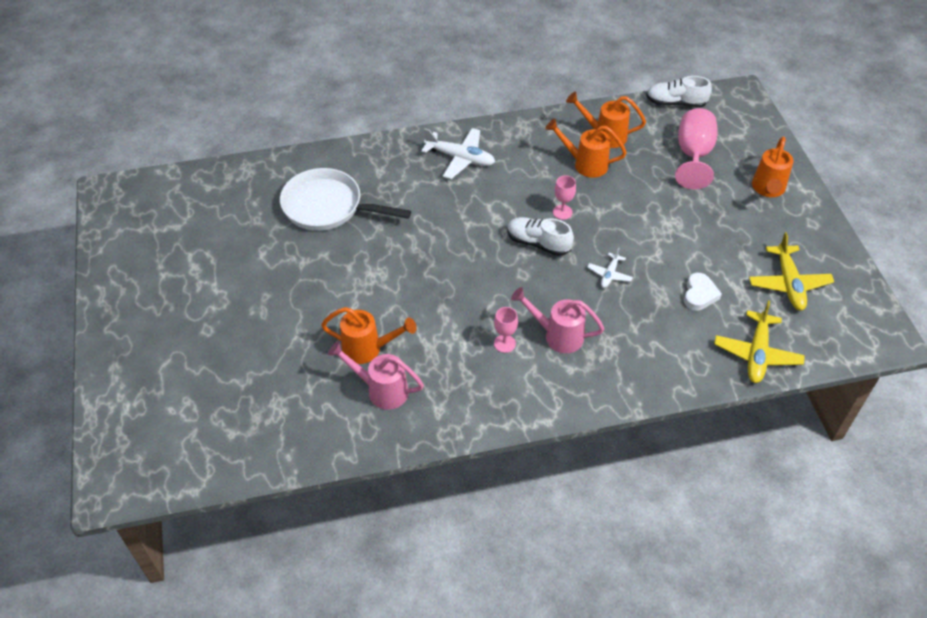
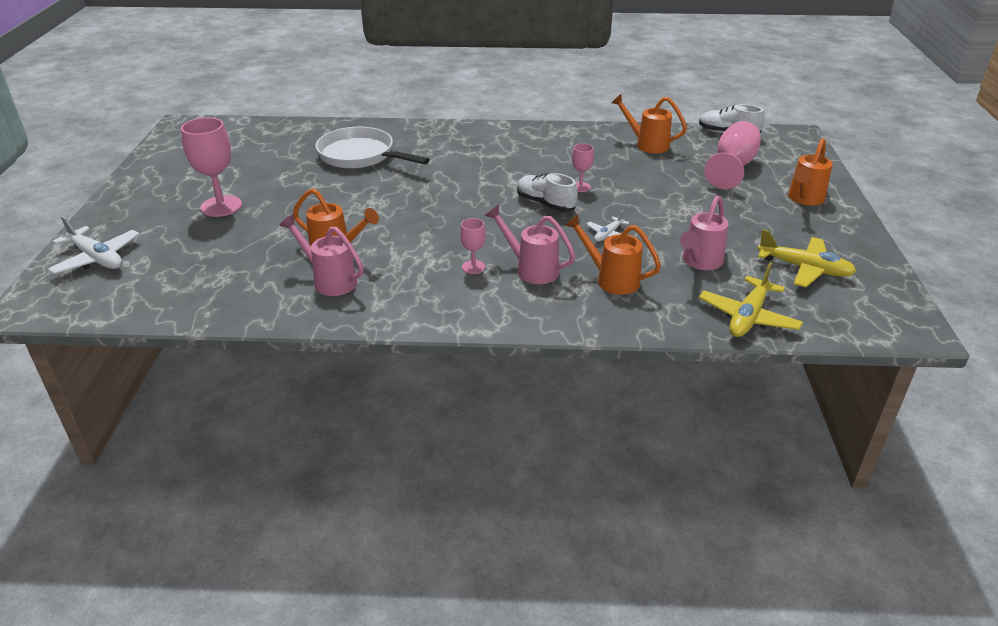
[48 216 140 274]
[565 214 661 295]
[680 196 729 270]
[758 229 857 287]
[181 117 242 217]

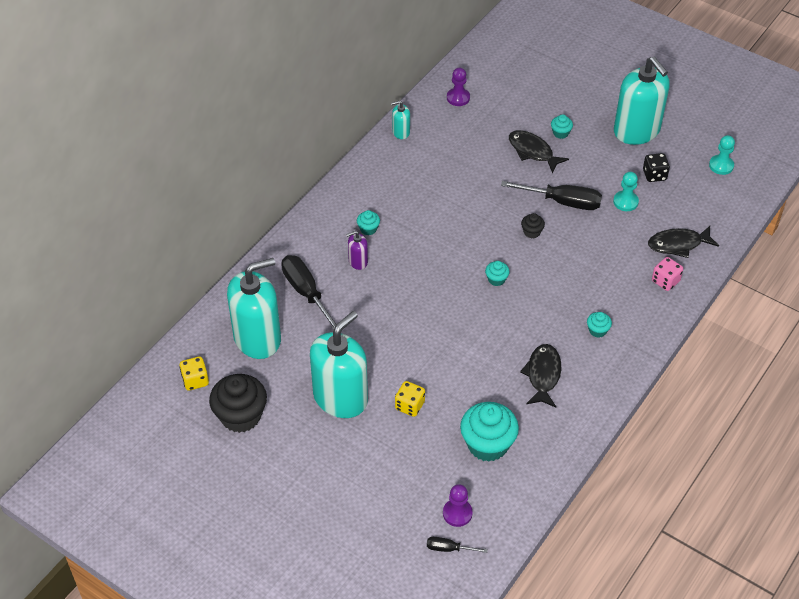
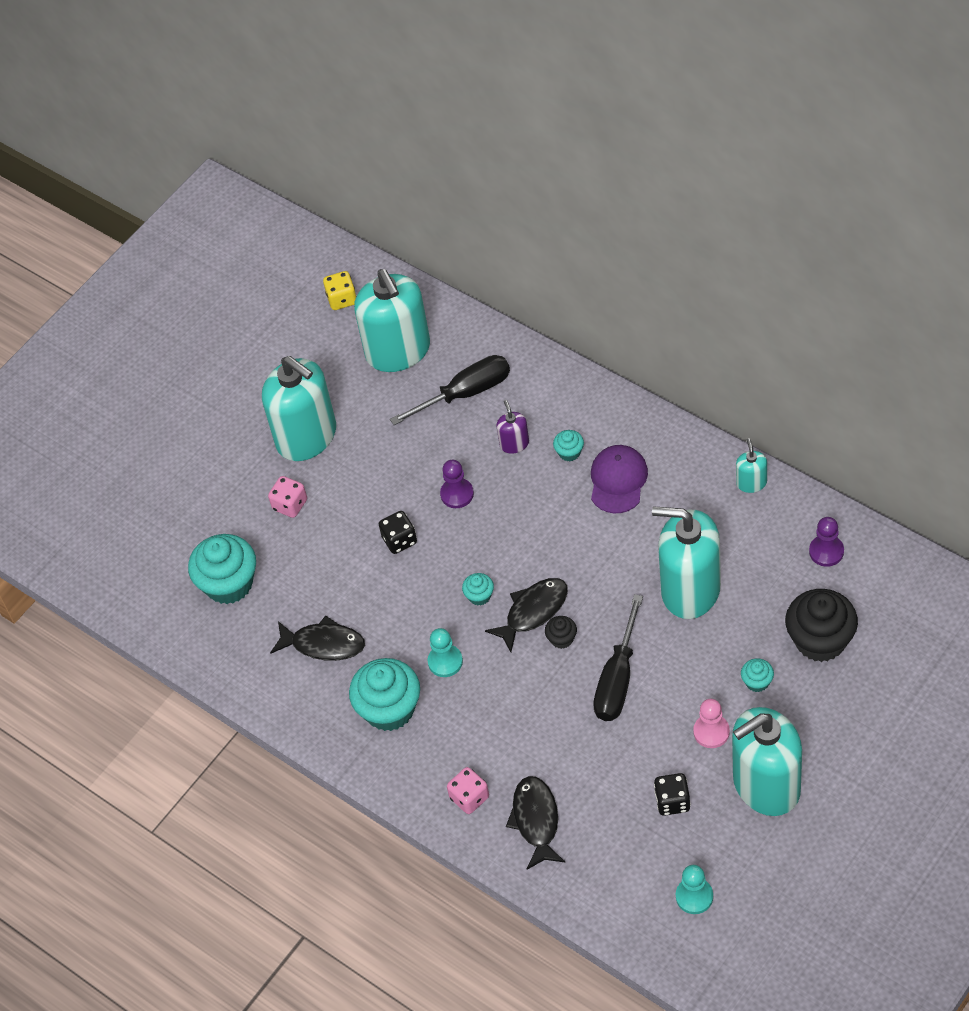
[785 589 858 662]
[268 476 307 518]
[427 537 488 553] (first image)
[440 460 474 508]
[485 578 568 652]
[349 658 420 731]
[428 628 463 677]
[379 511 417 554]
[591 445 648 513]
[652 507 721 619]
[693 699 730 748]

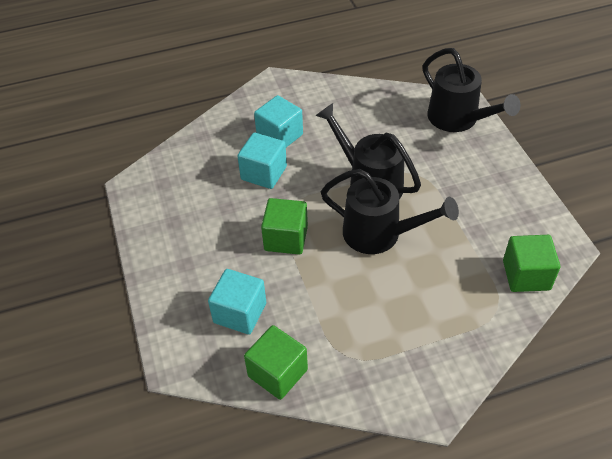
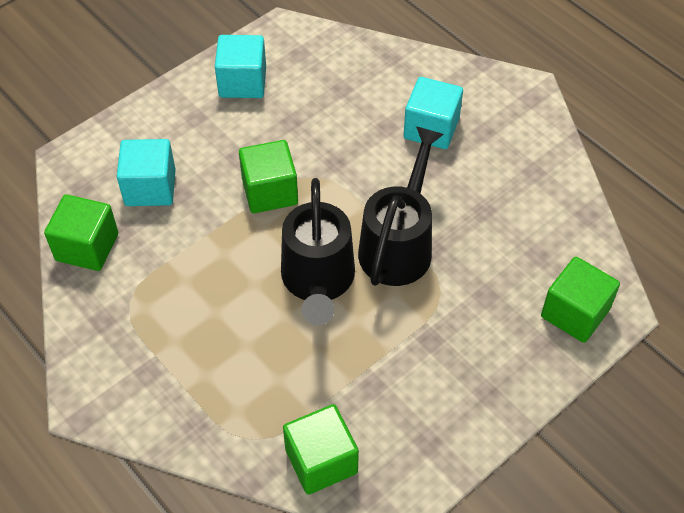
[215 35 266 98]
[541 257 620 343]

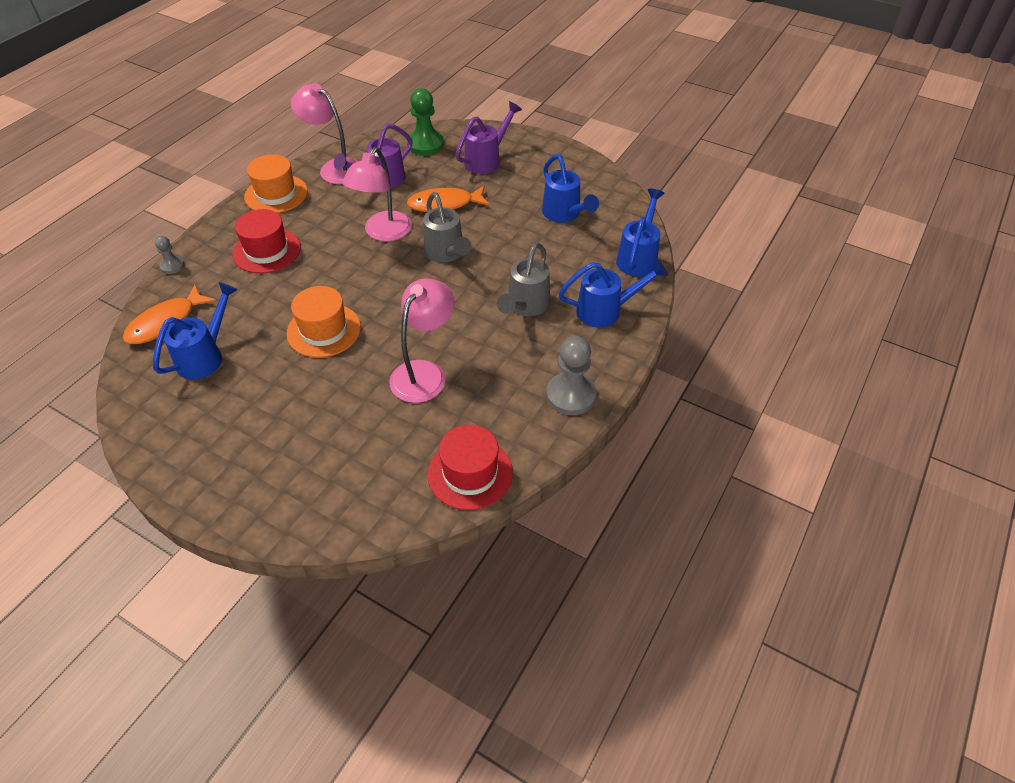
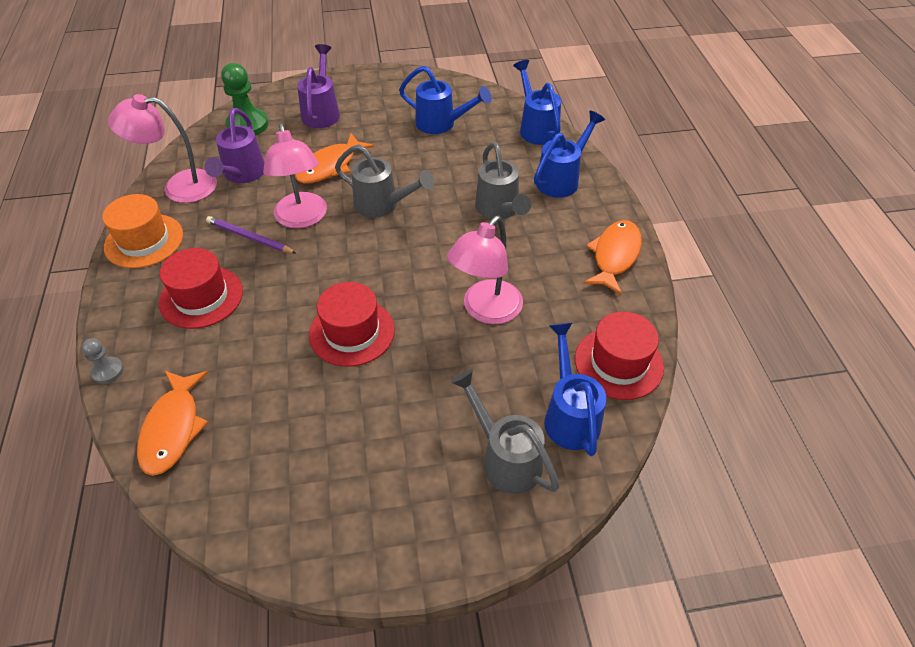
[544 323 606 456]
[309 282 395 367]
[447 216 523 324]
[583 220 642 295]
[206 216 297 254]
[451 369 560 494]

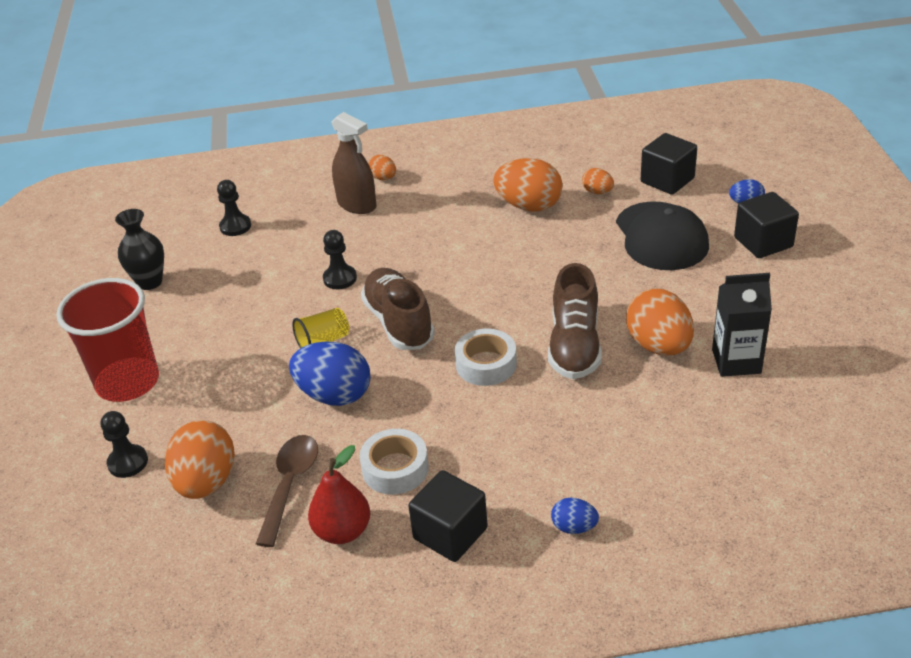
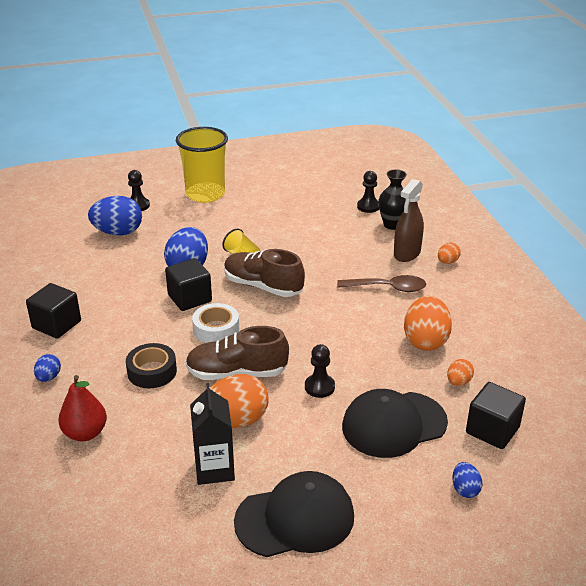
[176 127 228 203]
[378 169 407 230]
[88 196 142 235]
[337 275 426 292]
[58 375 107 441]
[305 344 335 398]
[359 429 429 495] (first image)
[224 249 305 297]
[165 258 212 311]
[126 343 177 388]
[234 471 354 557]

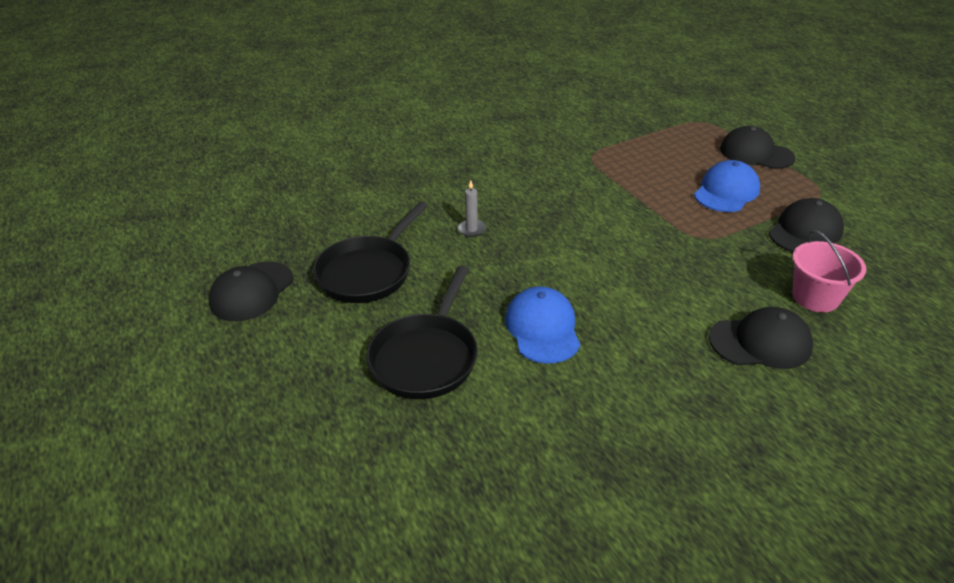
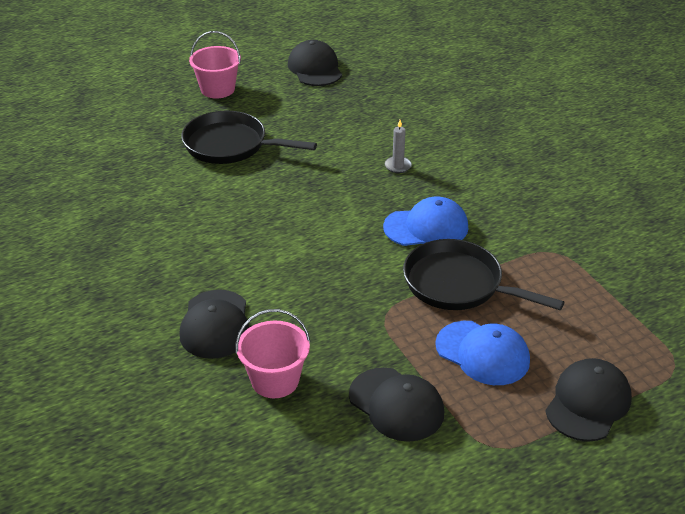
[288 40 342 86]
[403 239 564 310]
[383 197 468 246]
[189 31 241 99]

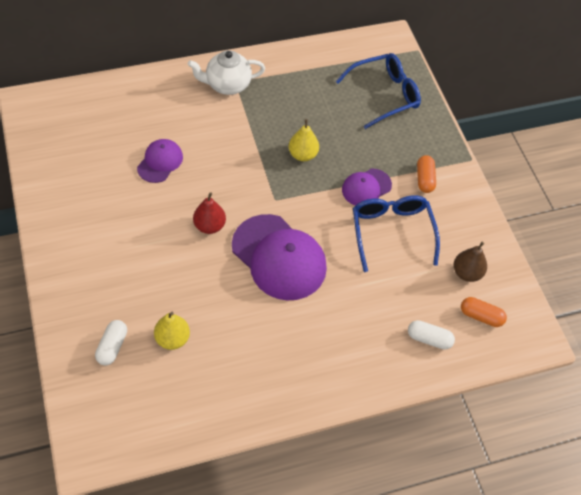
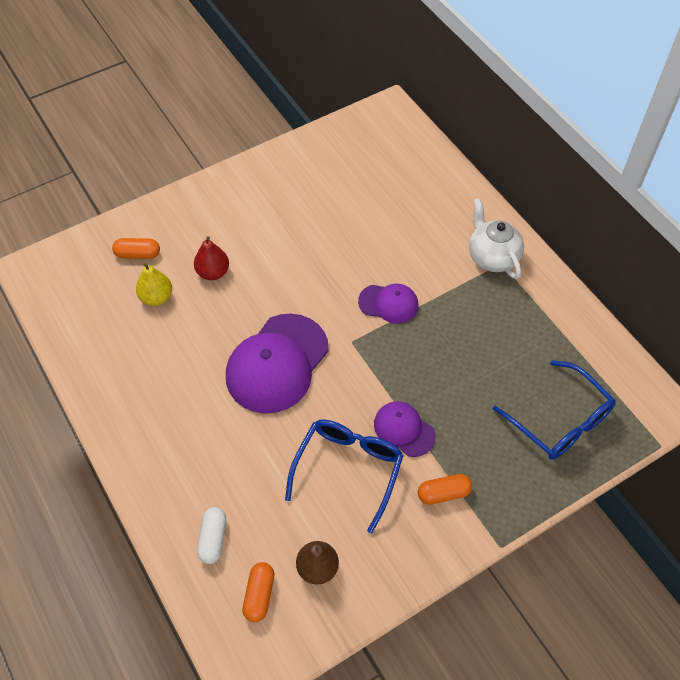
[112 238 160 259]
[358 284 418 323]
[194 236 229 280]
[289 119 319 161] (first image)
[285 419 404 533]

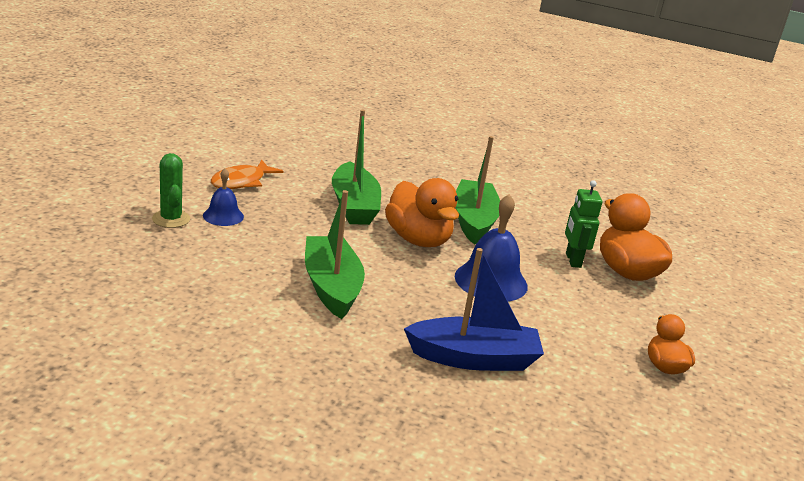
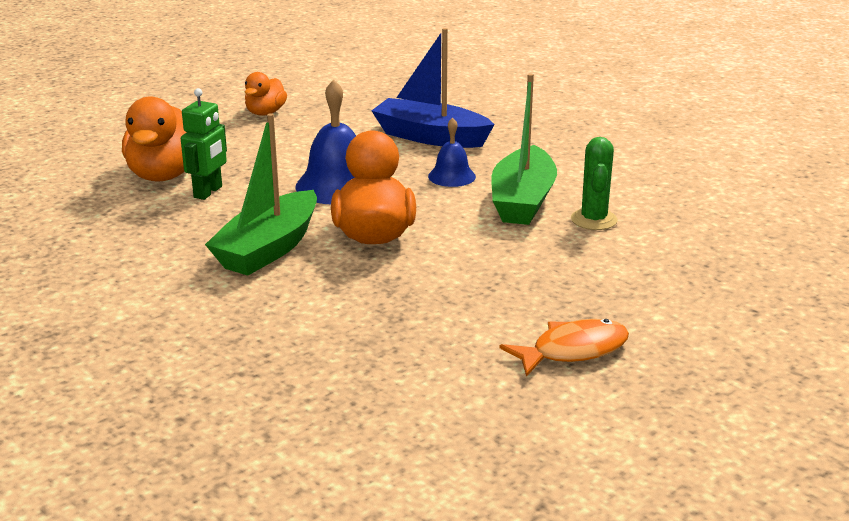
[571 137 618 230]
[428 118 476 187]
[332 109 381 225] (first image)

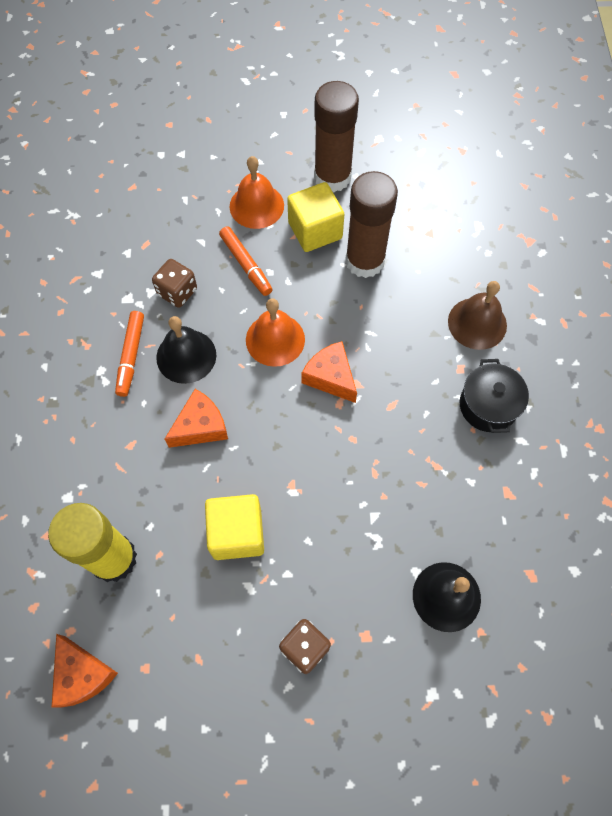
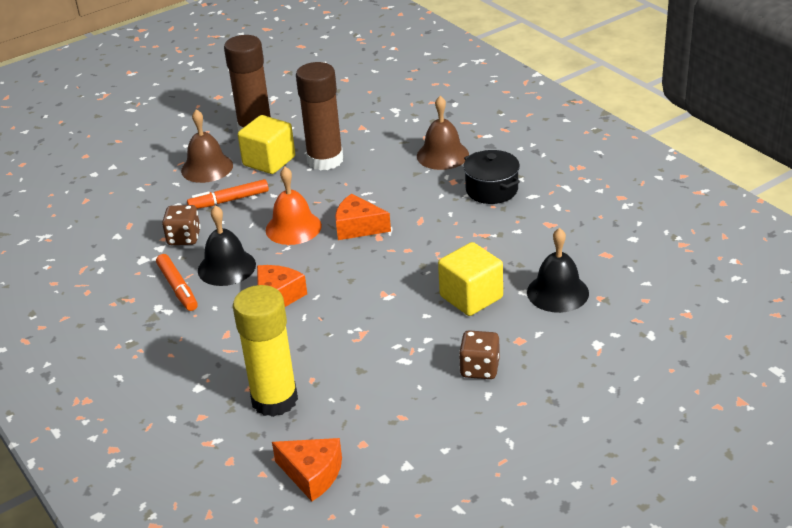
[438 242 503 316]
[187 179 269 209]
[181 109 233 183]

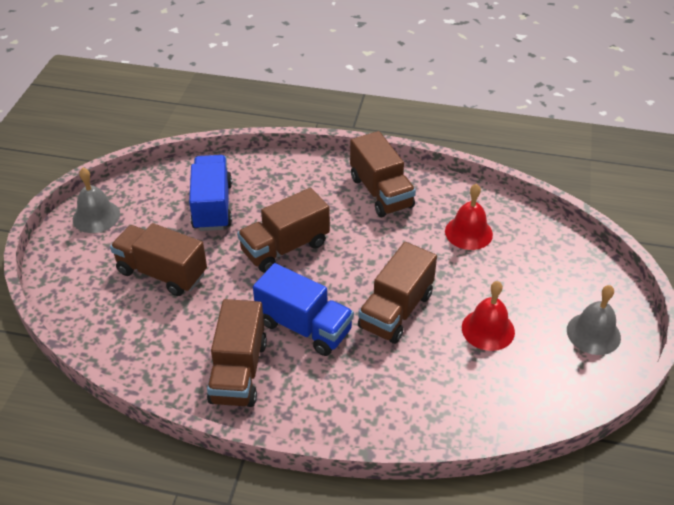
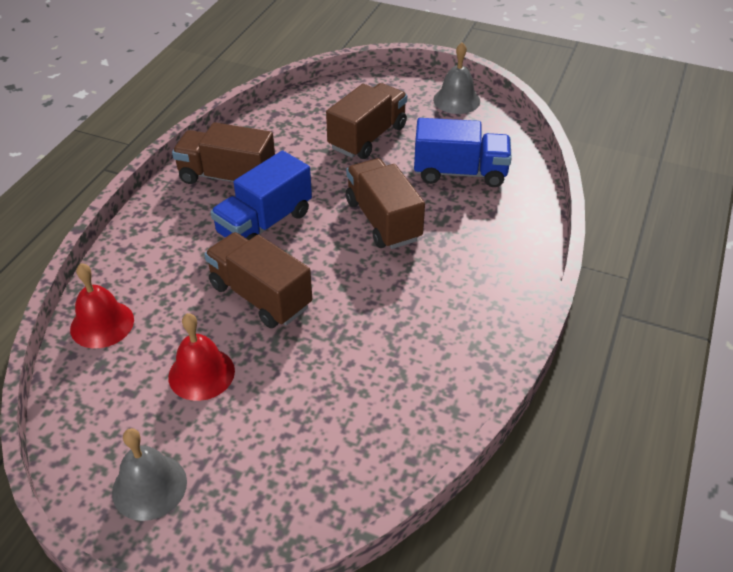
[350 131 416 217] (first image)
[70 263 134 349]

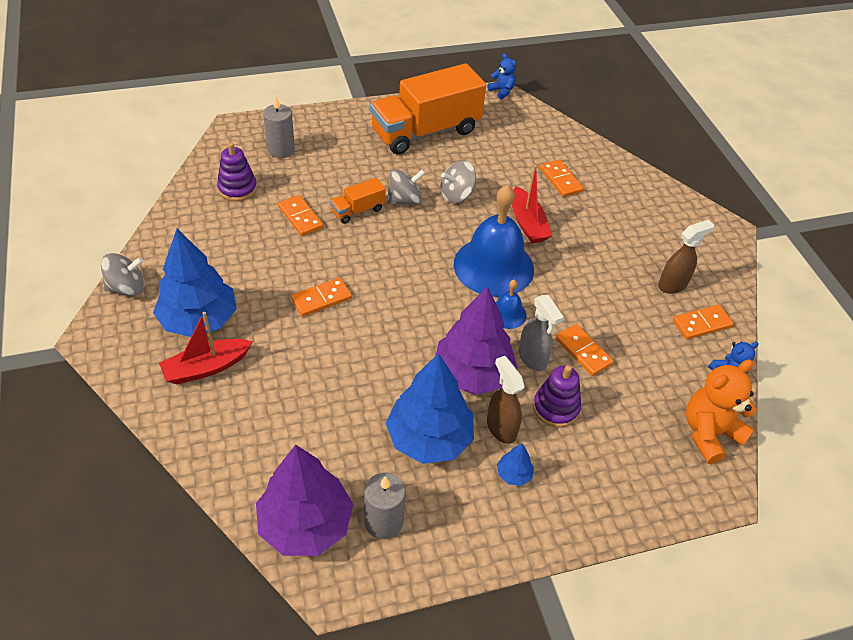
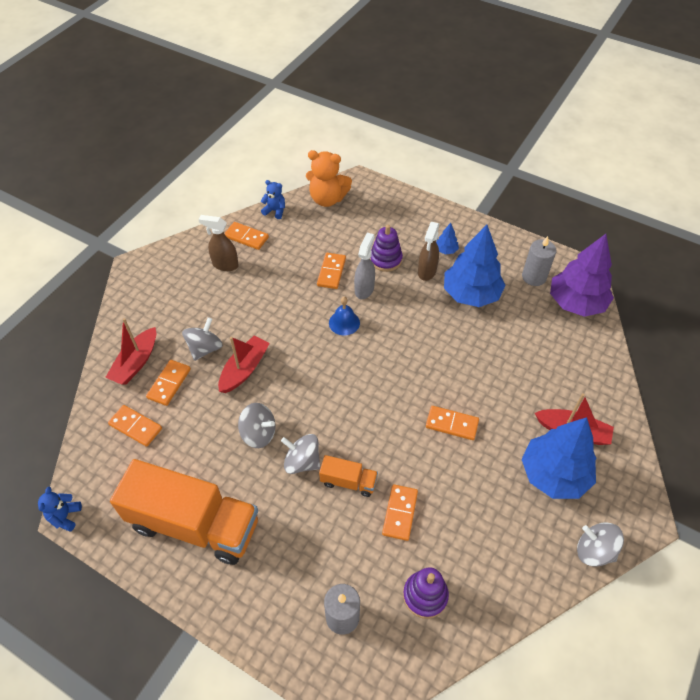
[435 286 517 395] (first image)
[454 185 534 297] (first image)
[105 318 156 385]
[108 405 162 447]
[182 317 223 361]

